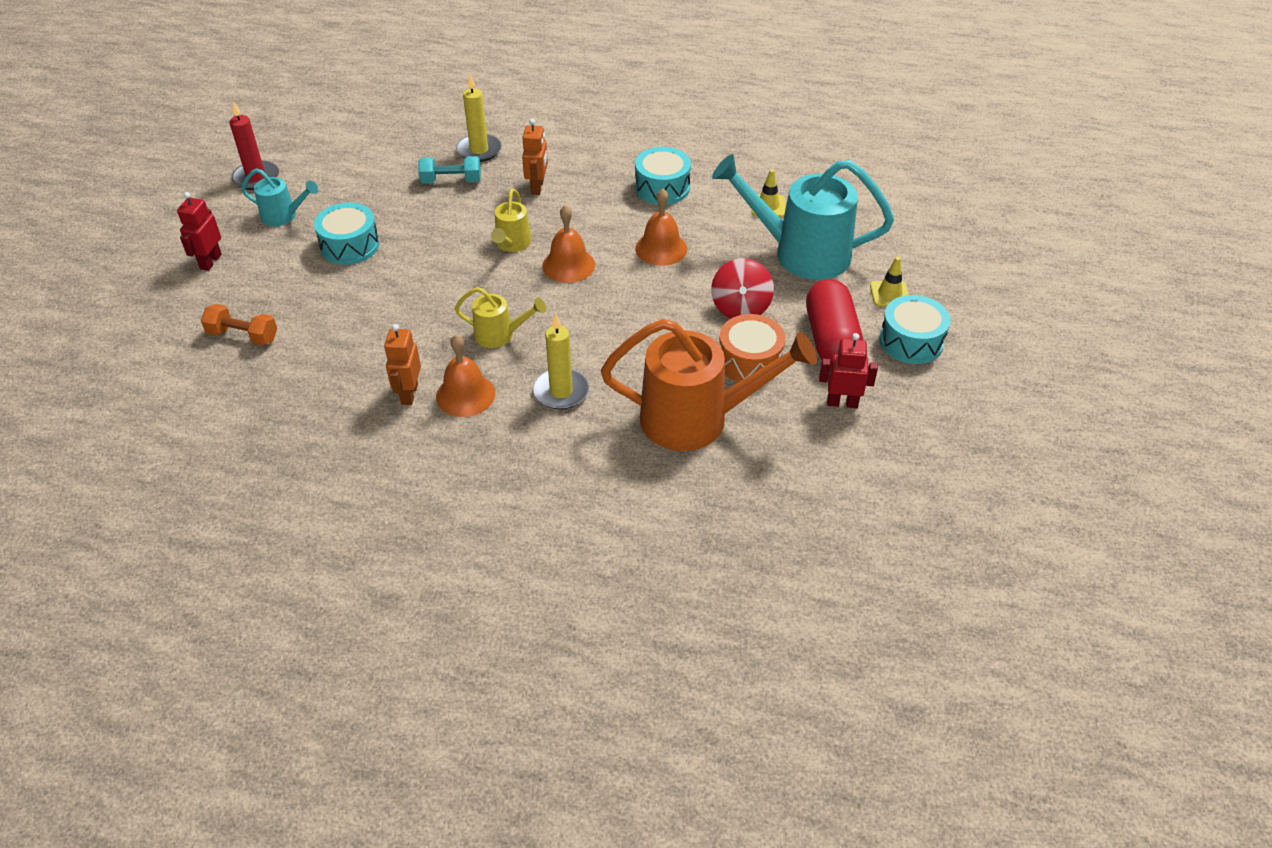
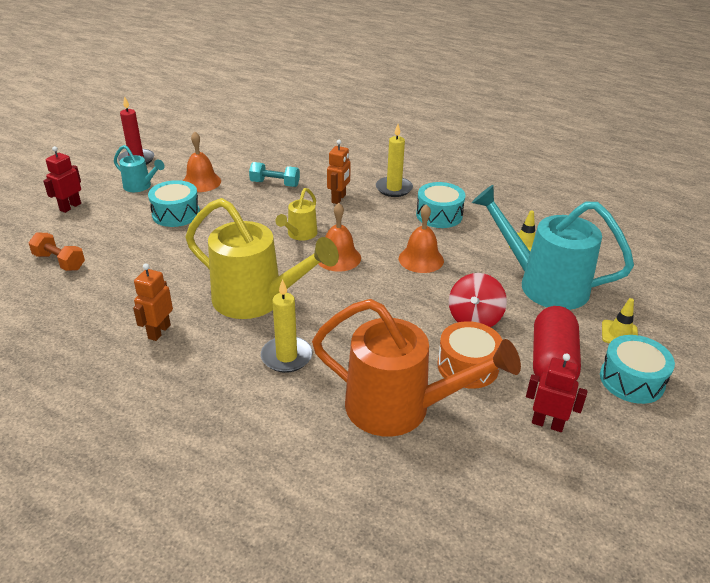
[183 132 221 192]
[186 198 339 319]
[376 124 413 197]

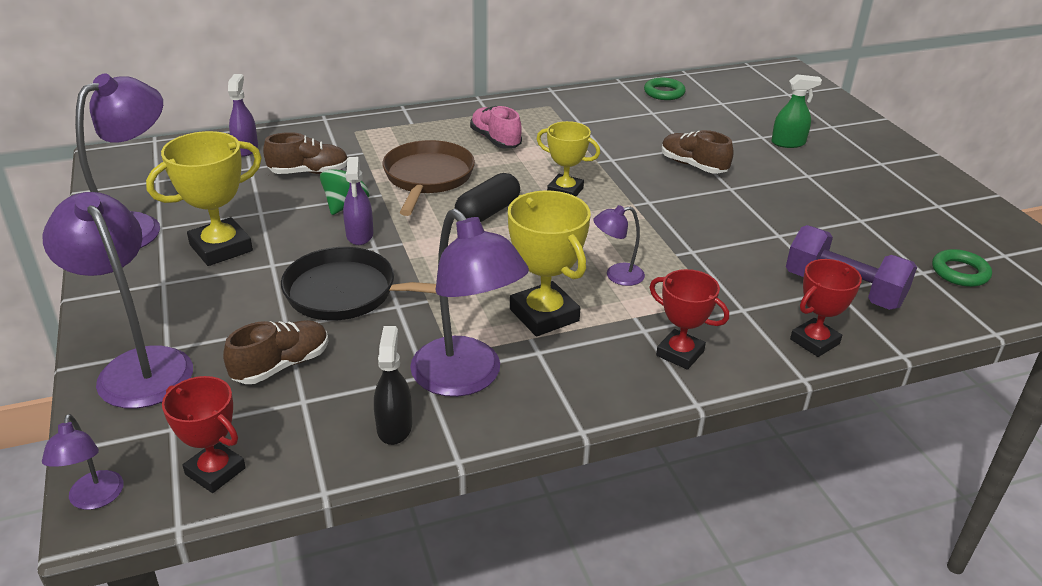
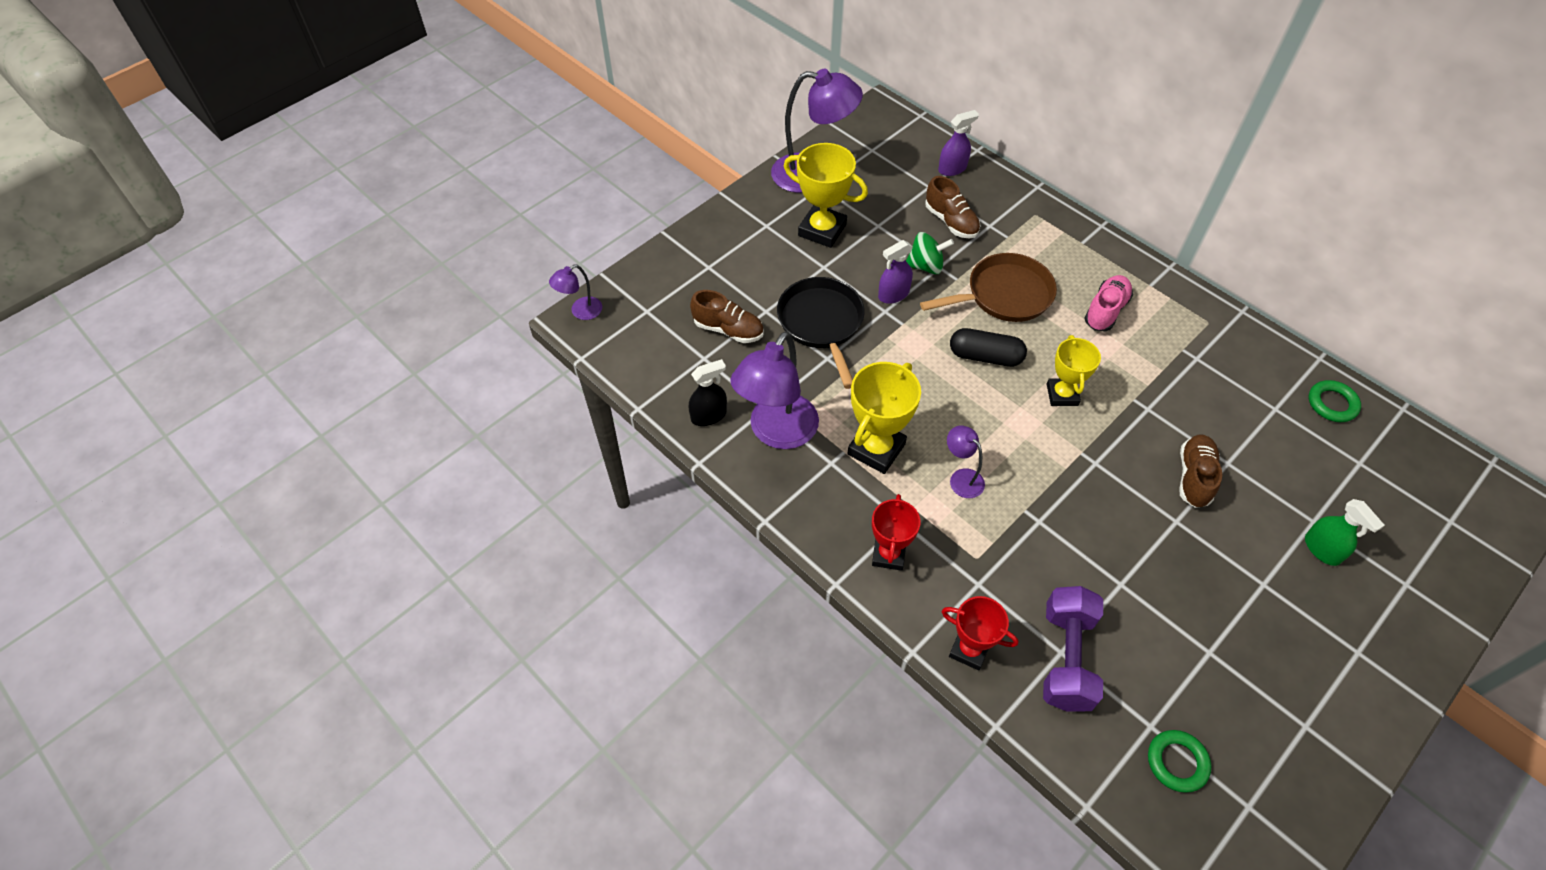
[43 192 193 409] (first image)
[162 376 246 493] (first image)

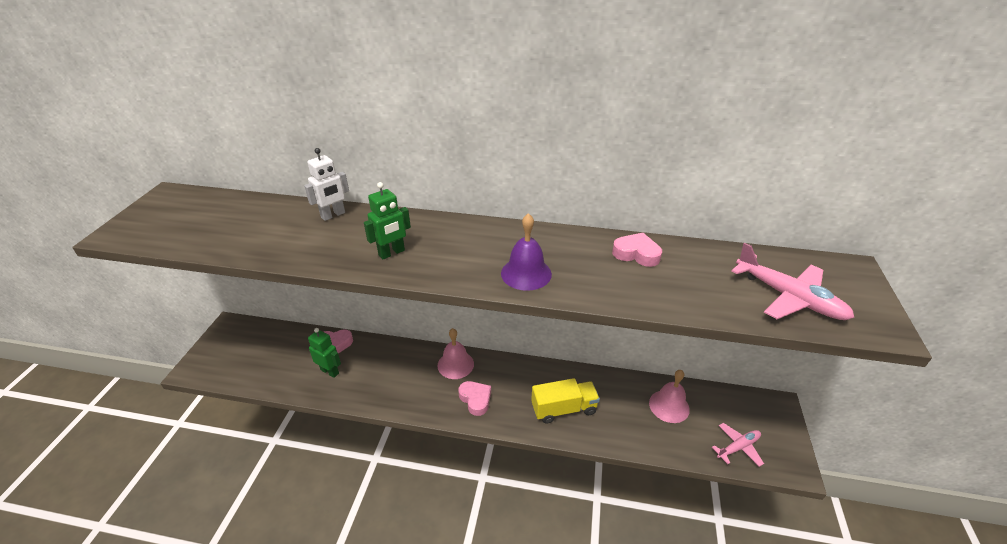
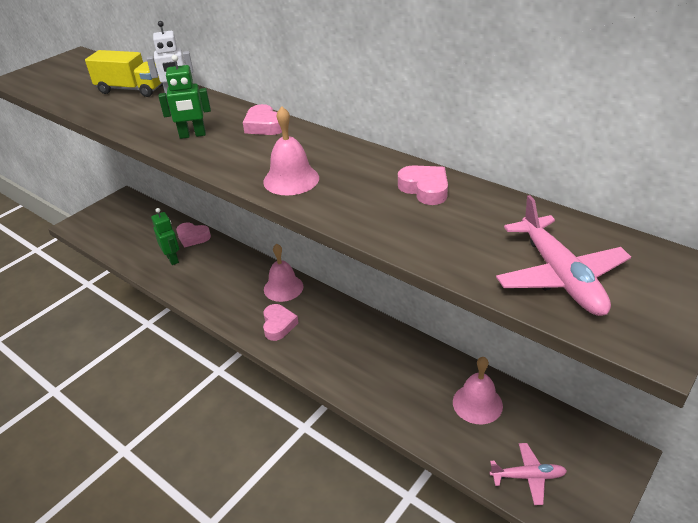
[263 106 319 195]
[85 50 163 97]
[243 104 282 135]

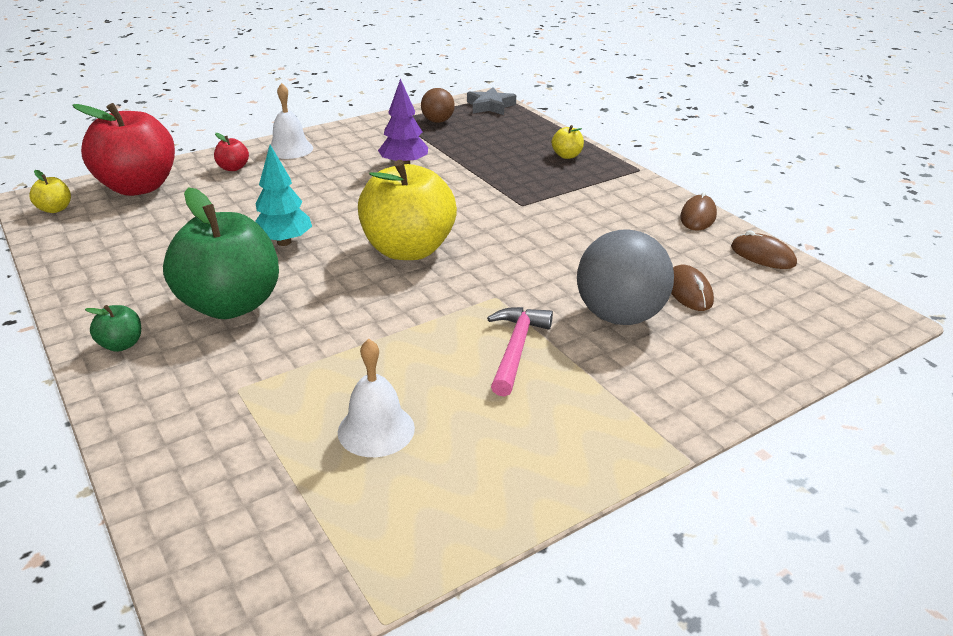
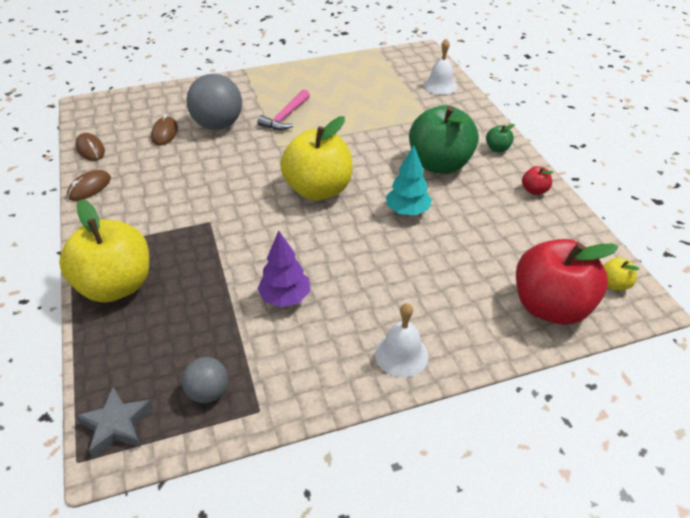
[522 166 554 195]
[424 38 458 95]
[182 357 228 403]
[59 200 149 302]

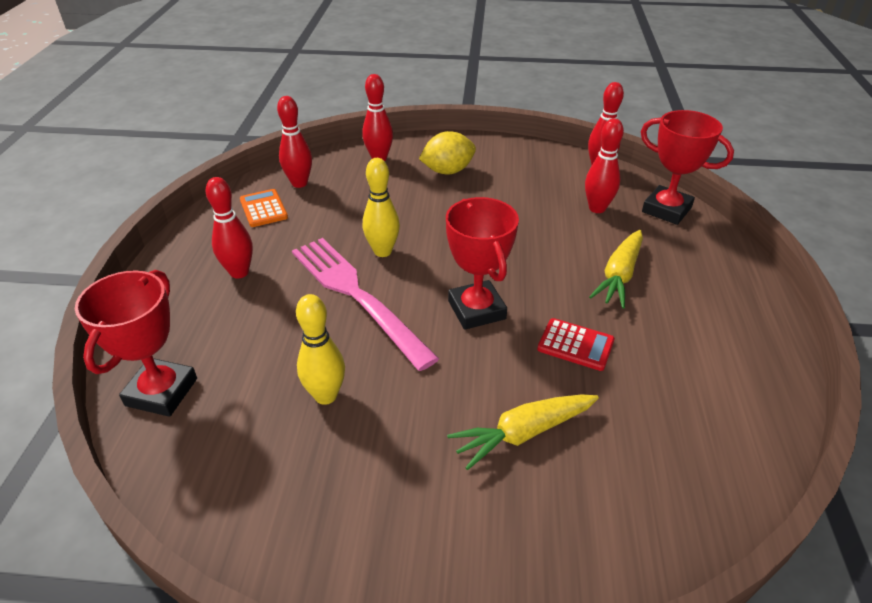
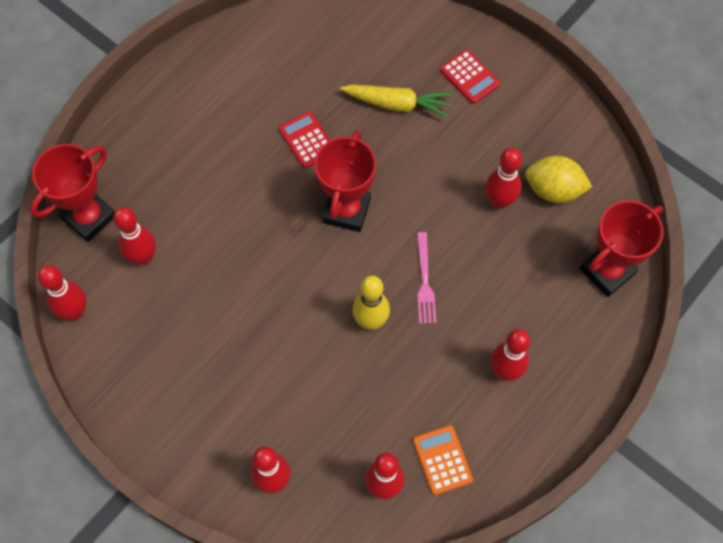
[413 425 473 495]
[417 232 436 324]
[485 148 522 209]
[525 156 592 203]
[589 230 643 308] (first image)
[30 144 115 242]
[440 49 500 104]

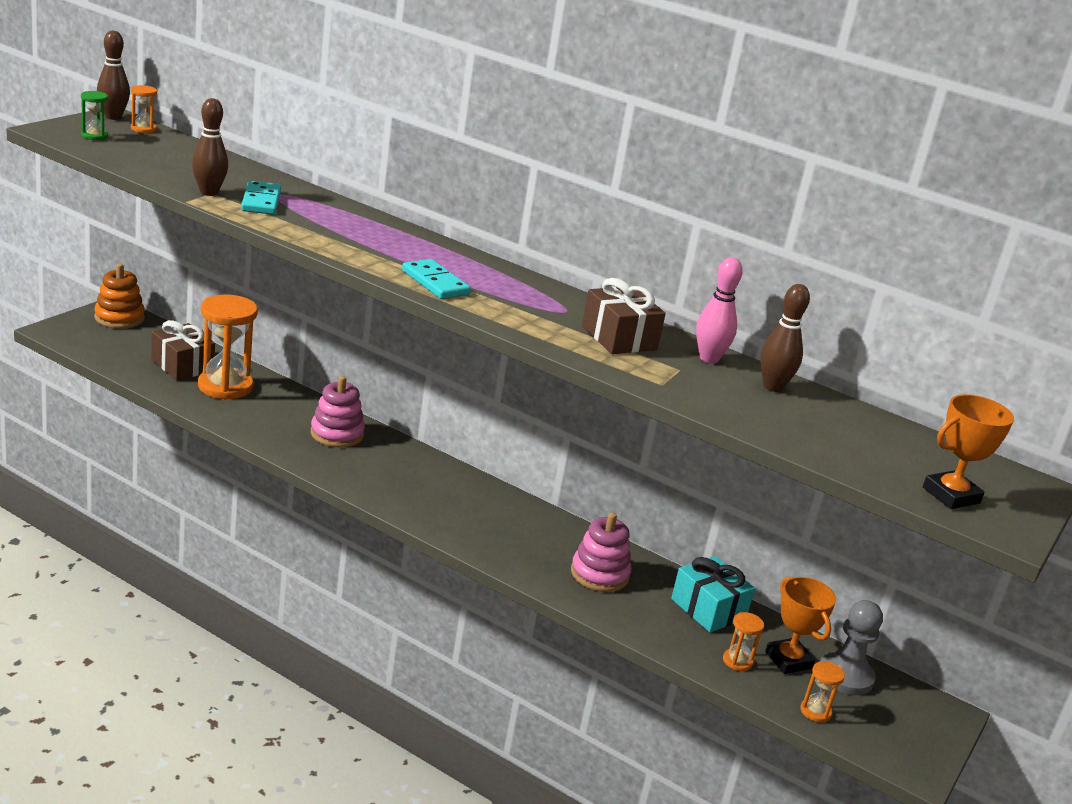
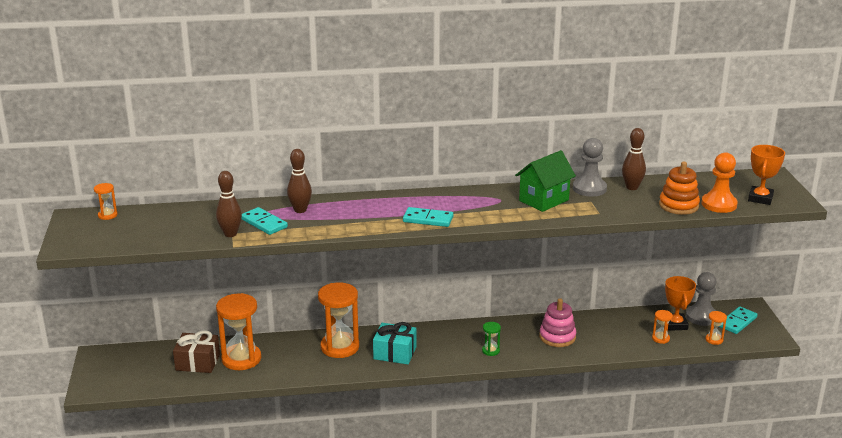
[482 322 501 356]
[659 161 700 215]
[287 149 312 213]
[318 282 359 358]
[515 150 576 212]
[373 322 416 364]
[573 138 607 197]
[665 276 696 331]
[701 152 738 213]
[719 306 758 334]

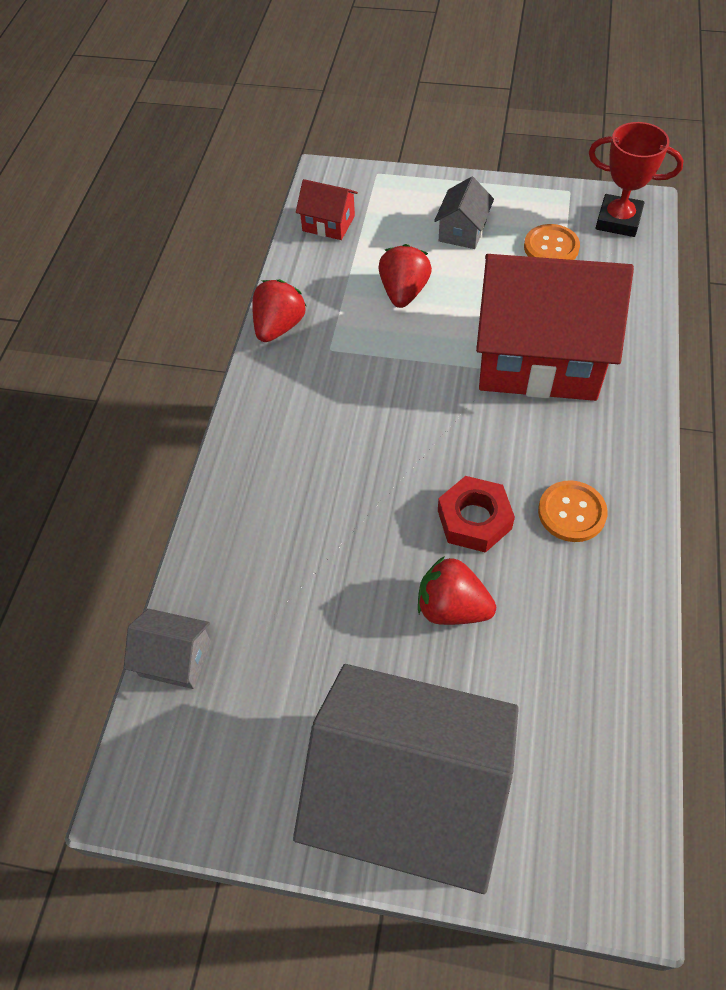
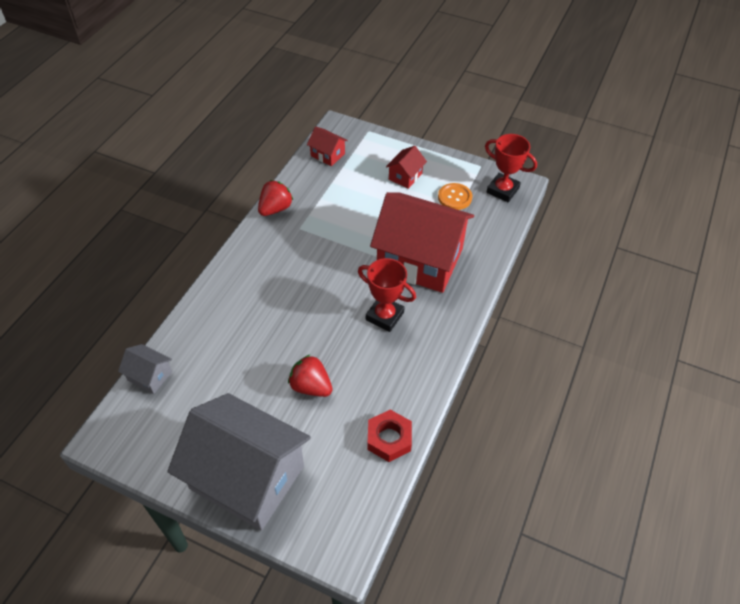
[378 244 432 308] (first image)
[386 146 427 189]
[367 410 412 462]
[538 480 608 542] (first image)
[358 258 416 332]

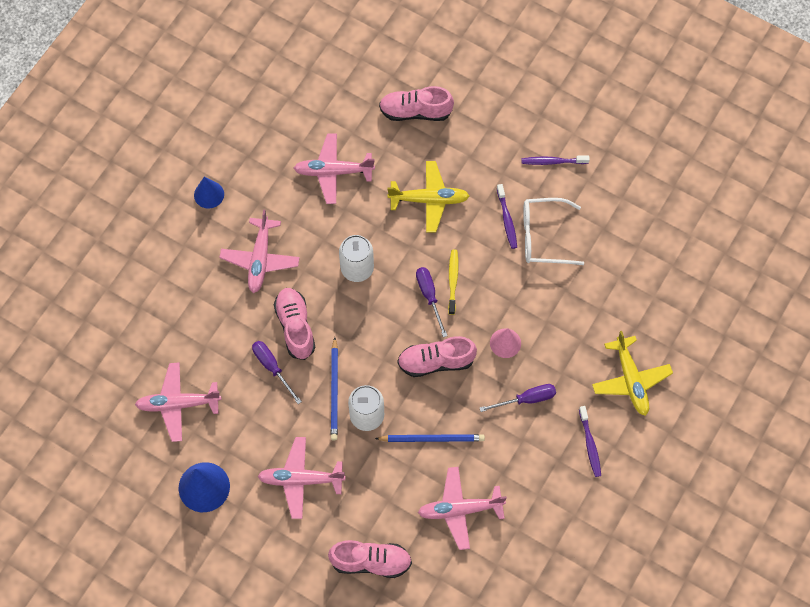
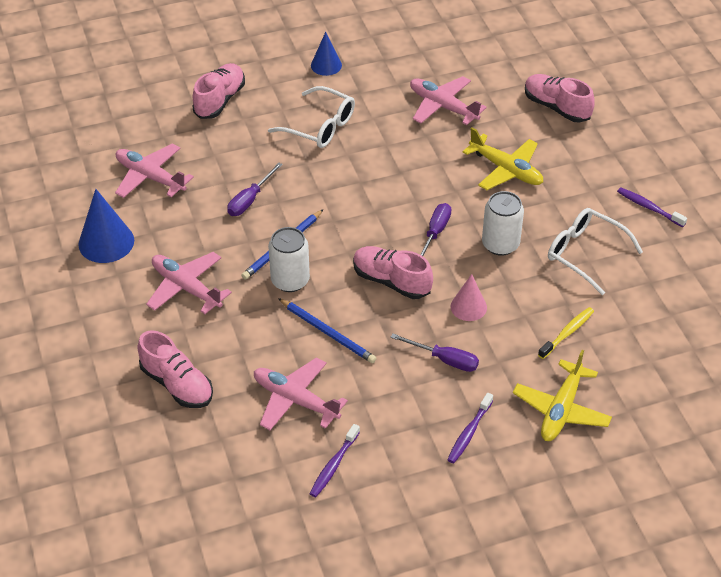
[268 86 355 148]
[227 163 283 216]
[192 63 245 119]
[482 191 524 256]
[538 307 594 359]
[309 424 360 497]

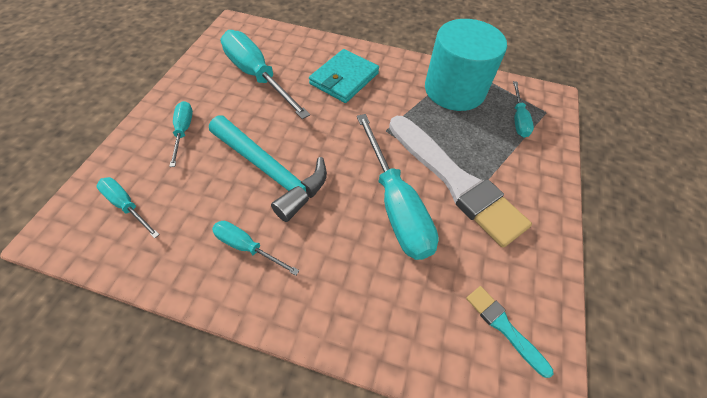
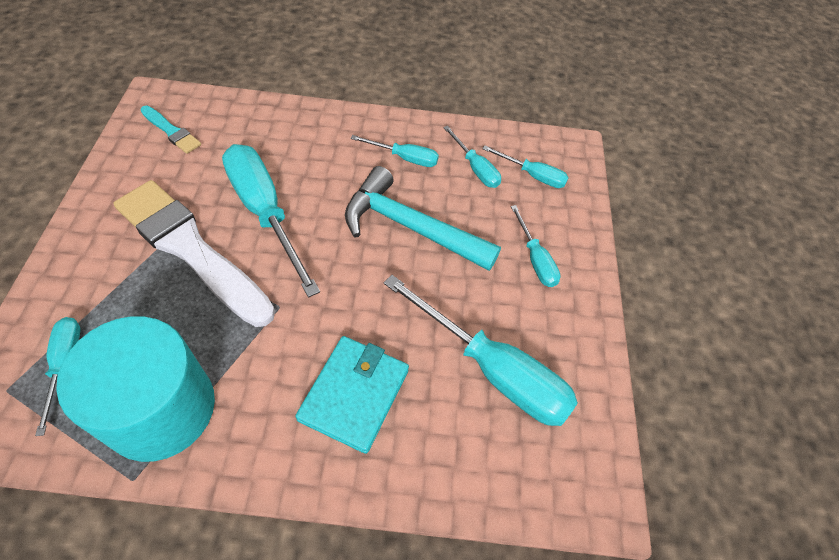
[443 126 501 188]

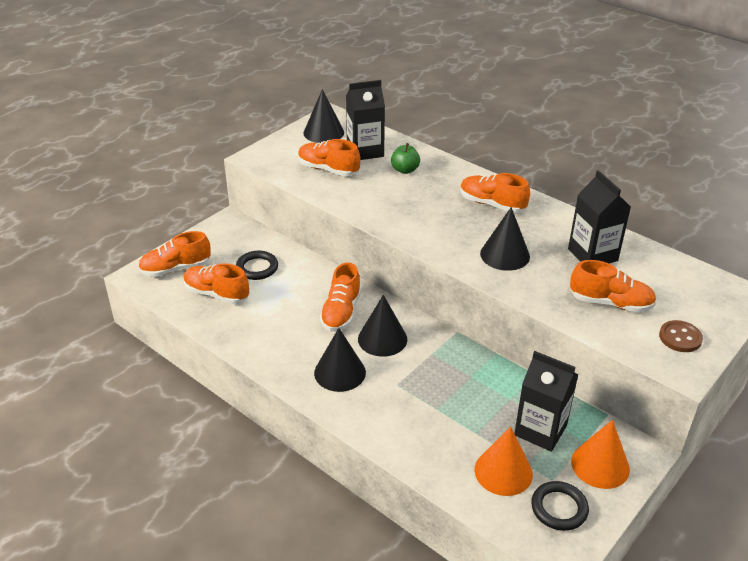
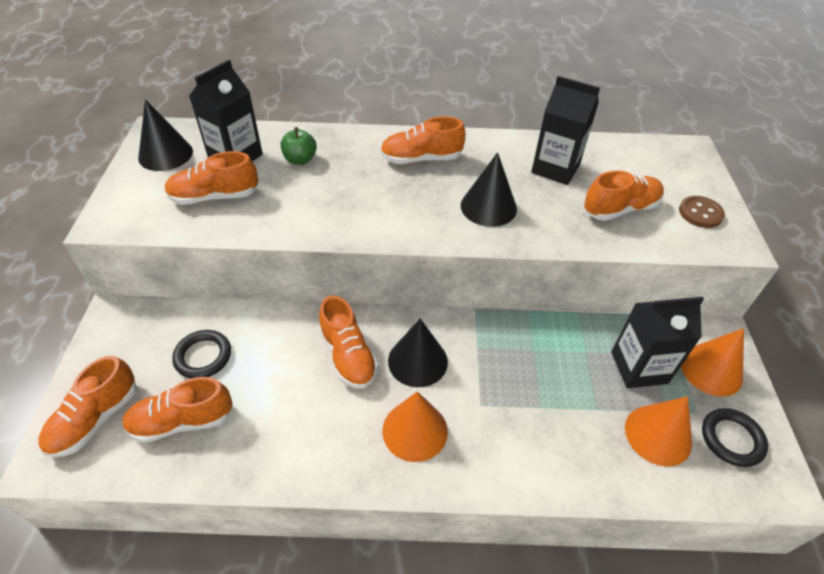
[382 391 448 462]

